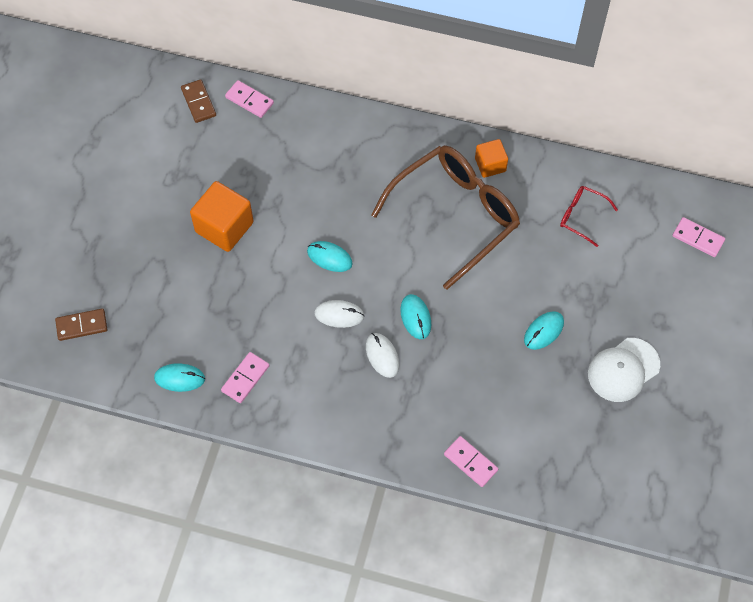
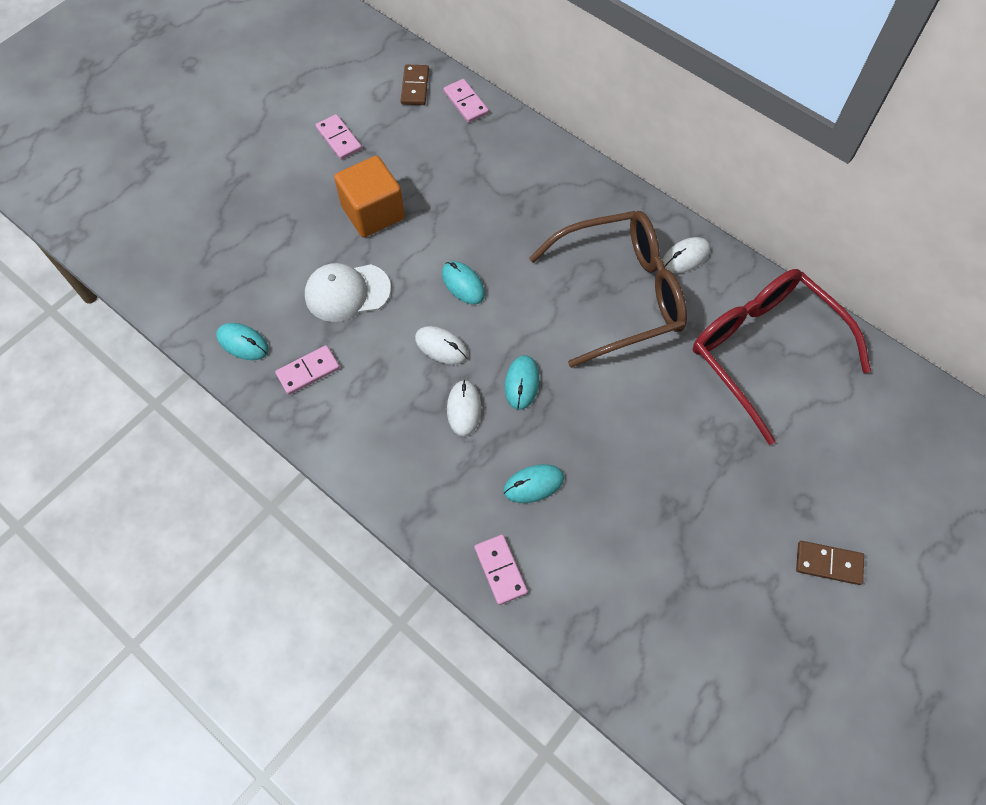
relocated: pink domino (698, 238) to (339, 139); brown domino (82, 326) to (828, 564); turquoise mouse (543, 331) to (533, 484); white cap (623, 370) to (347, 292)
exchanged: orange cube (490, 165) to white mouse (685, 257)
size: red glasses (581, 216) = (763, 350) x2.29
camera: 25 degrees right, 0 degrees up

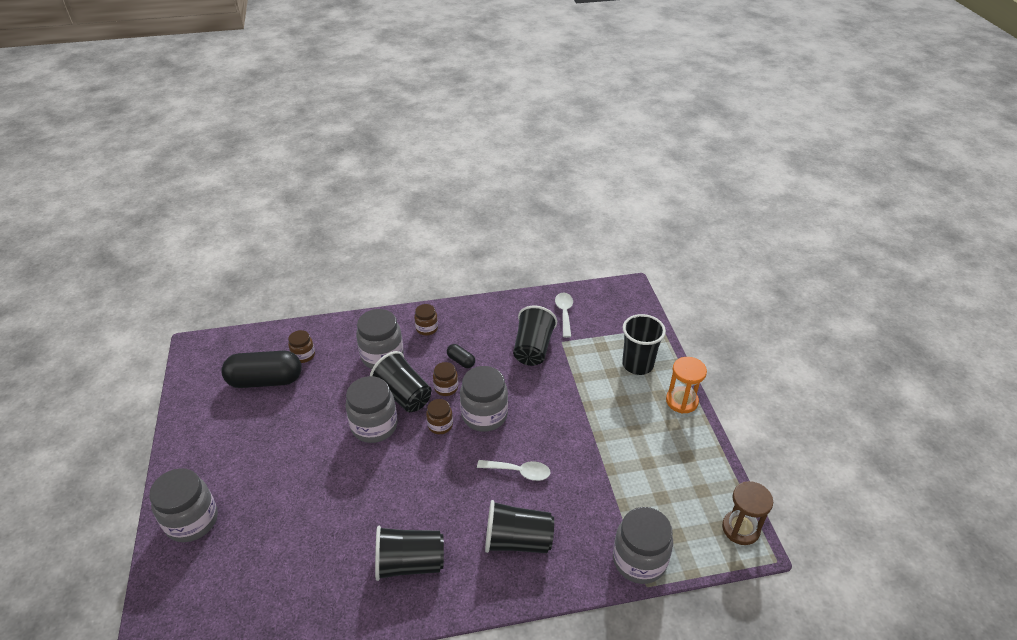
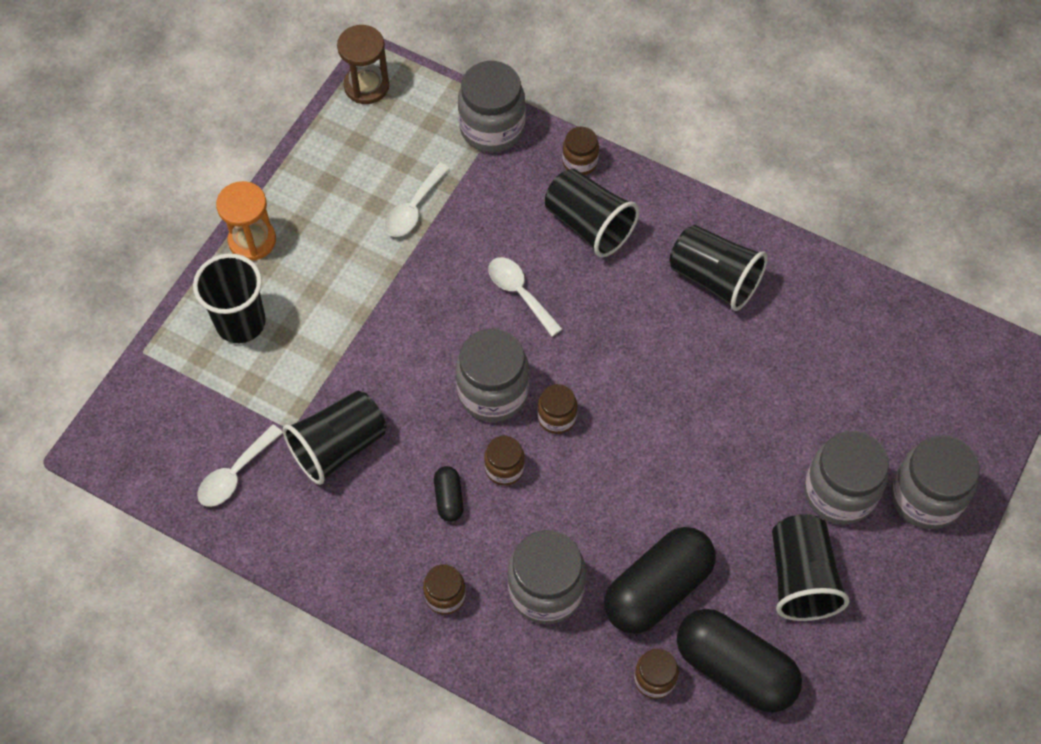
appeared: brown jar (580, 162); white spoon (414, 208); black capsule (657, 589)
relocated: black cup (403, 395) to (801, 577); grey jar (374, 426) to (839, 492)
camera: 140 degrees left, 20 degrees up

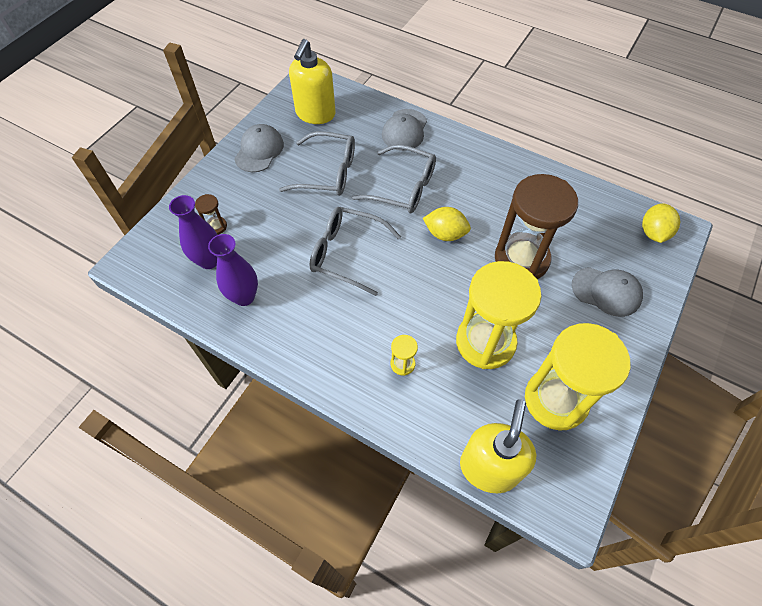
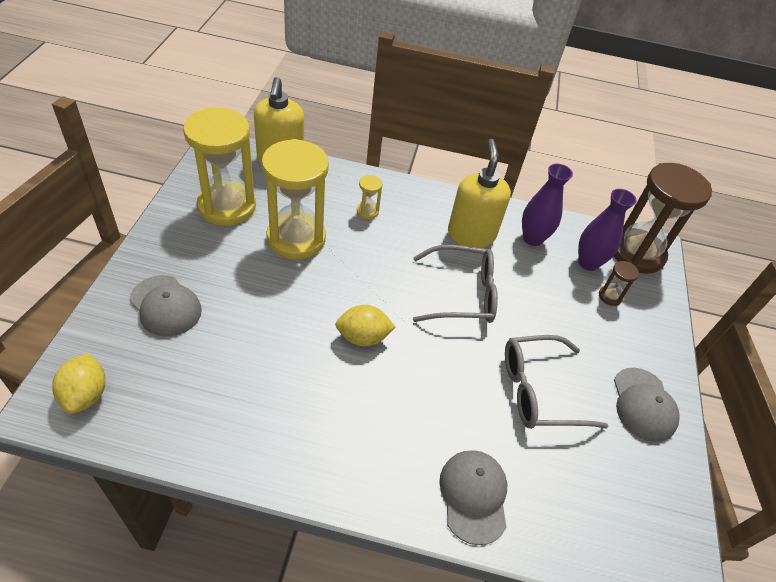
missing: grey glasses (403, 188)
relocated: yellow soap dispenser (315, 114) to (471, 234); brown hourglass (521, 259) to (637, 253)
spun: grey cap (606, 291) = (165, 306) 135 degrees counterclockwise
camera: 155 degrees right, 10 degrees down

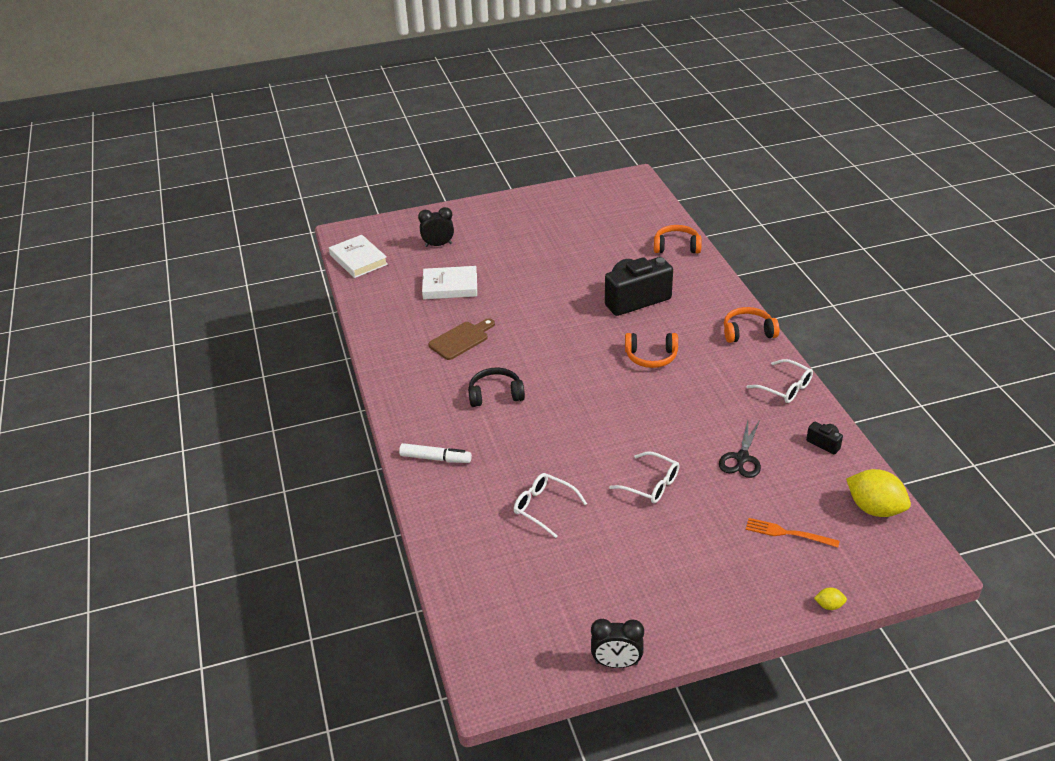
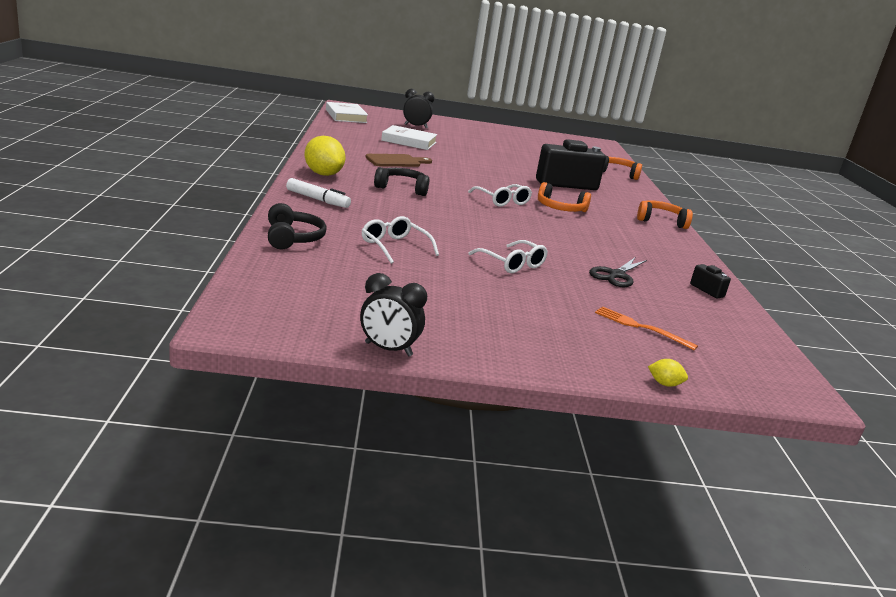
appeared: black headphones (292, 238)
relocated: white glasses (785, 388) to (502, 201); yellow lemon (874, 508) to (323, 174)
camera: 10 degrees right, 15 degrees down

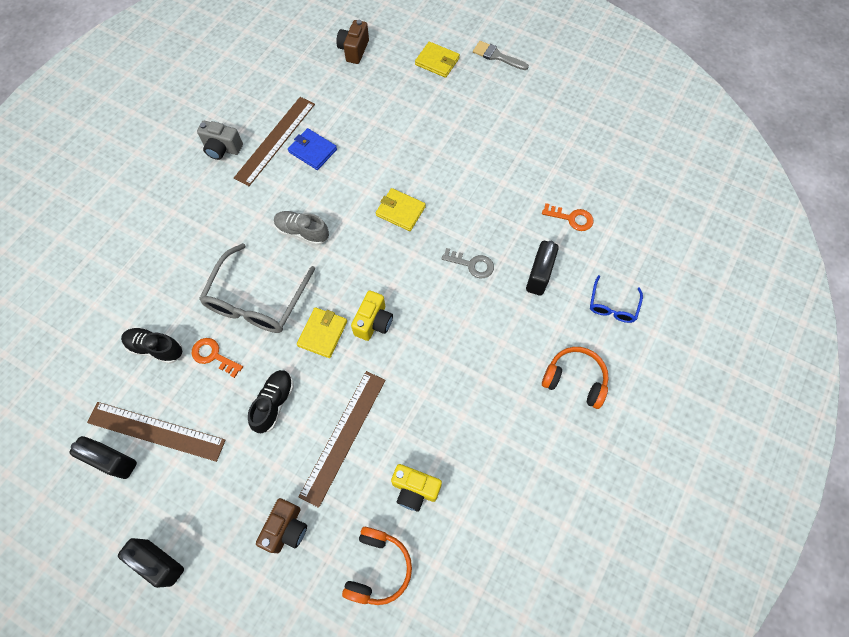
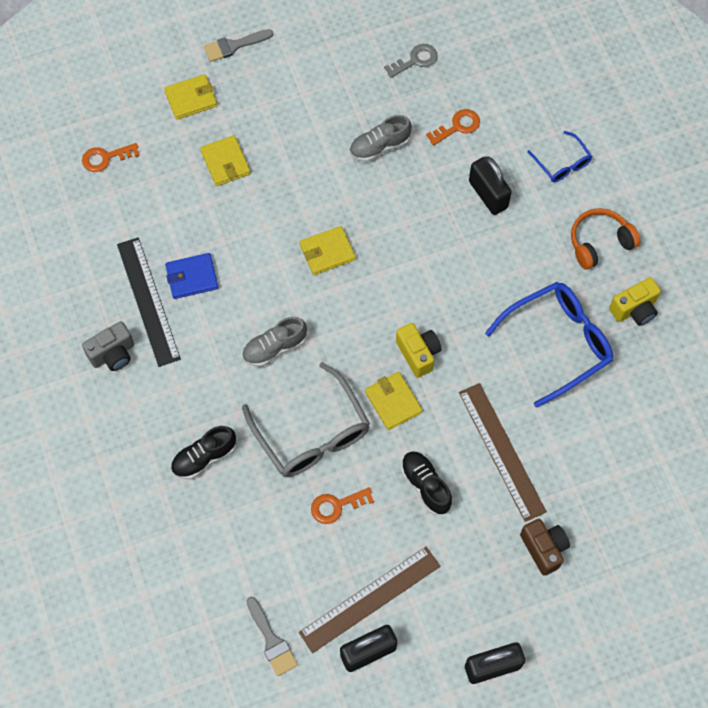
missing: orange headphones (378, 568)
appeared: grey shoe (379, 146); yellow wallet (225, 162); blue glasses (558, 343); grey brush (272, 640)
relocated: grey key (472, 264) to (415, 60); black shoe (155, 348) to (204, 457); yellow camera (415, 489) to (634, 309)
exchanged: brown camera (354, 50) to orange key (105, 158)
colour: brown ruler (275, 140) to black ruler (148, 301)
camera: 50 degrees left, 0 degrees up

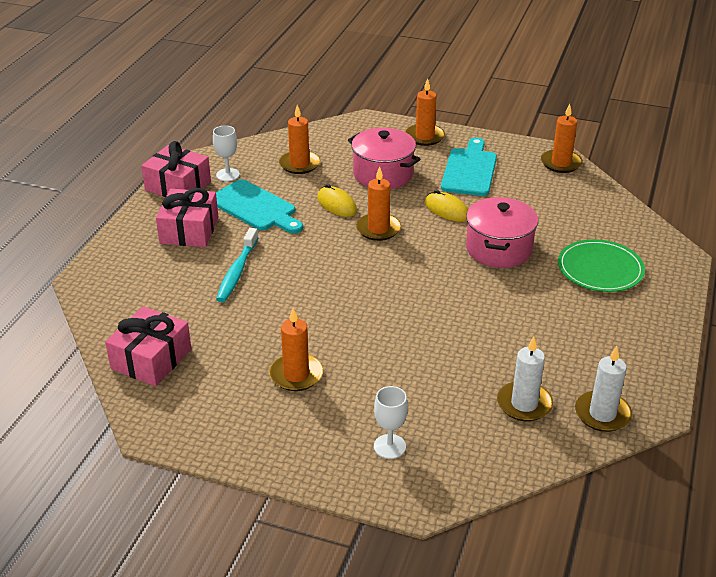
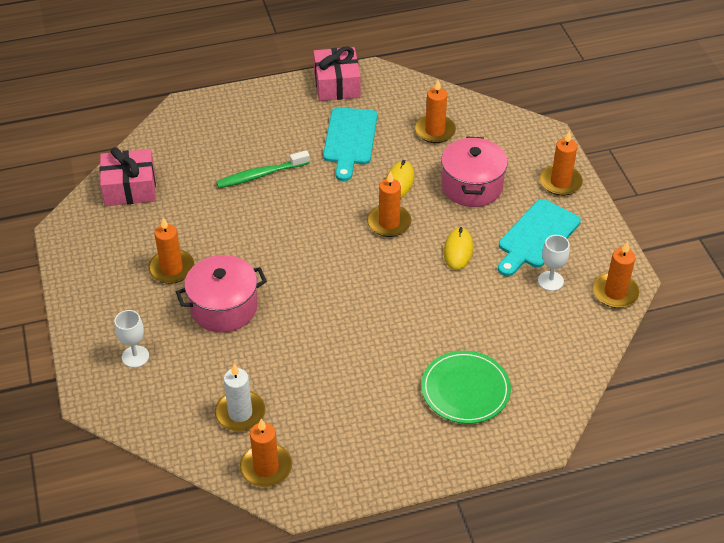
missing: pink gift (189, 230)
relocated: white goblet (228, 175) to (550, 281); pink pot (499, 249) to (224, 307)
colour: turquoise toothbrush (237, 272) to green toothbrush (260, 175); white candle (602, 414) to orange candle (266, 467)
spun: turquoise cutting board (470, 170) = (536, 236) 150 degrees clockwise
camera: 55 degrees right, 10 degrees up

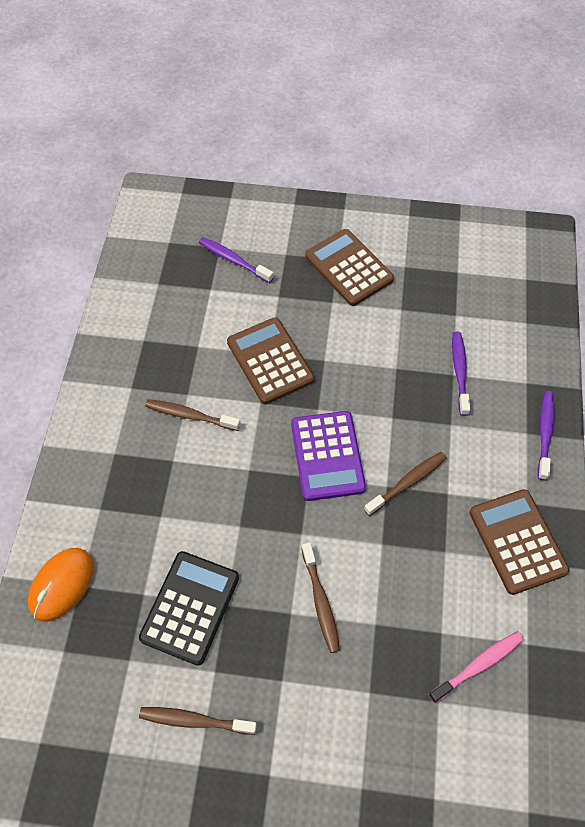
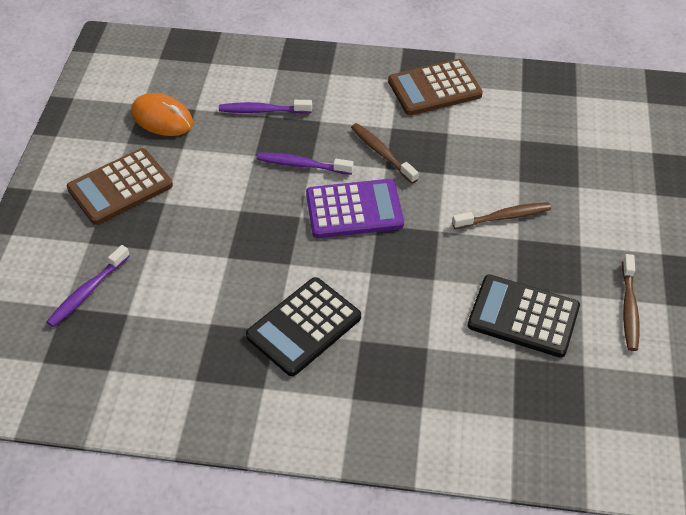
missing: brown calculator (270, 361); pink toothbrush (478, 665)
relocated: purple toothbrush (545, 433) to (301, 165); orange mouse (61, 585) to (162, 118)
exchanged: brown toothbrush (190, 415) to black calculator (304, 326)
camera: 90 degrees left, 10 degrees down

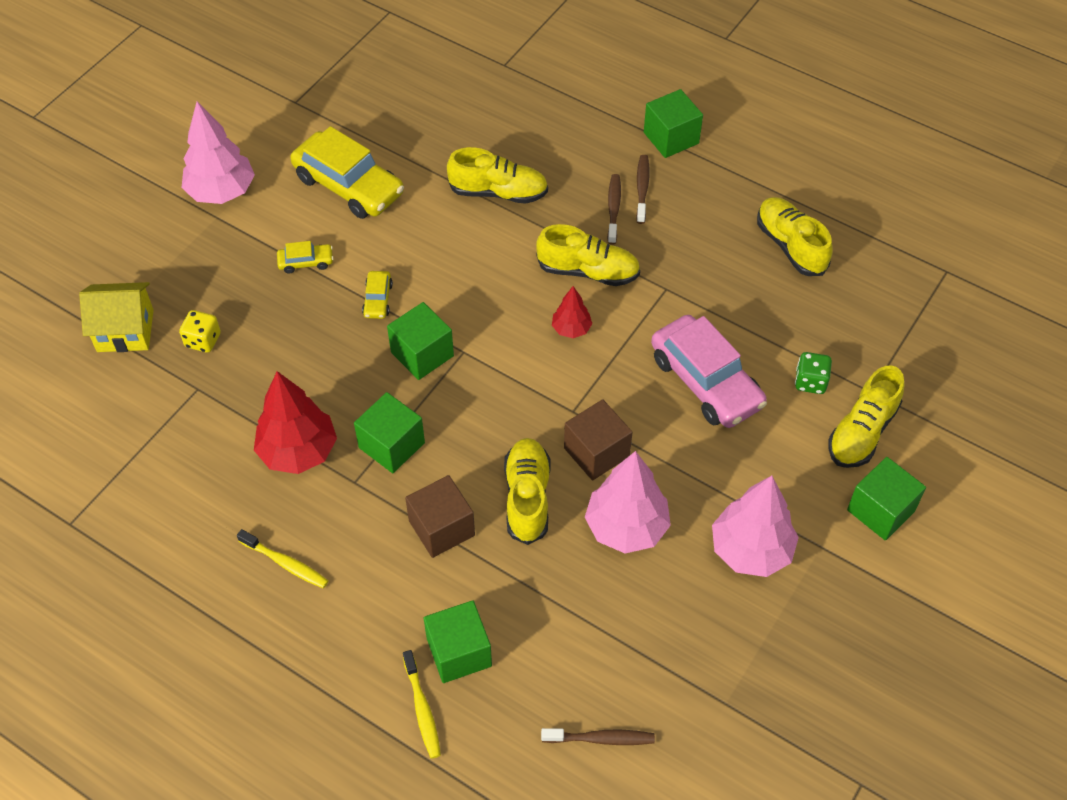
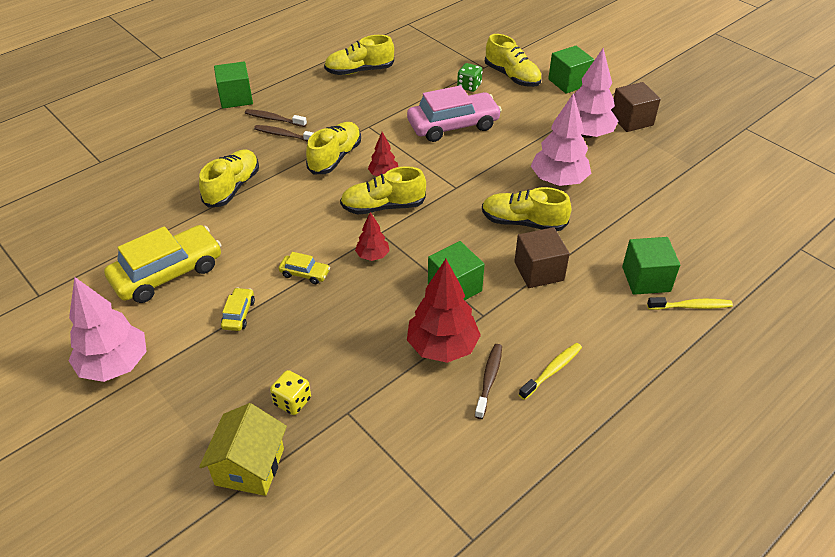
appeared: yellow shoe (383, 206)
relocated: brown cube (596, 452) to (631, 120); brown toothbrush (601, 739) to (489, 379)
exchanged: green cube (422, 354) to red tree (372, 256)
camera: 75 degrees left, 10 degrees down

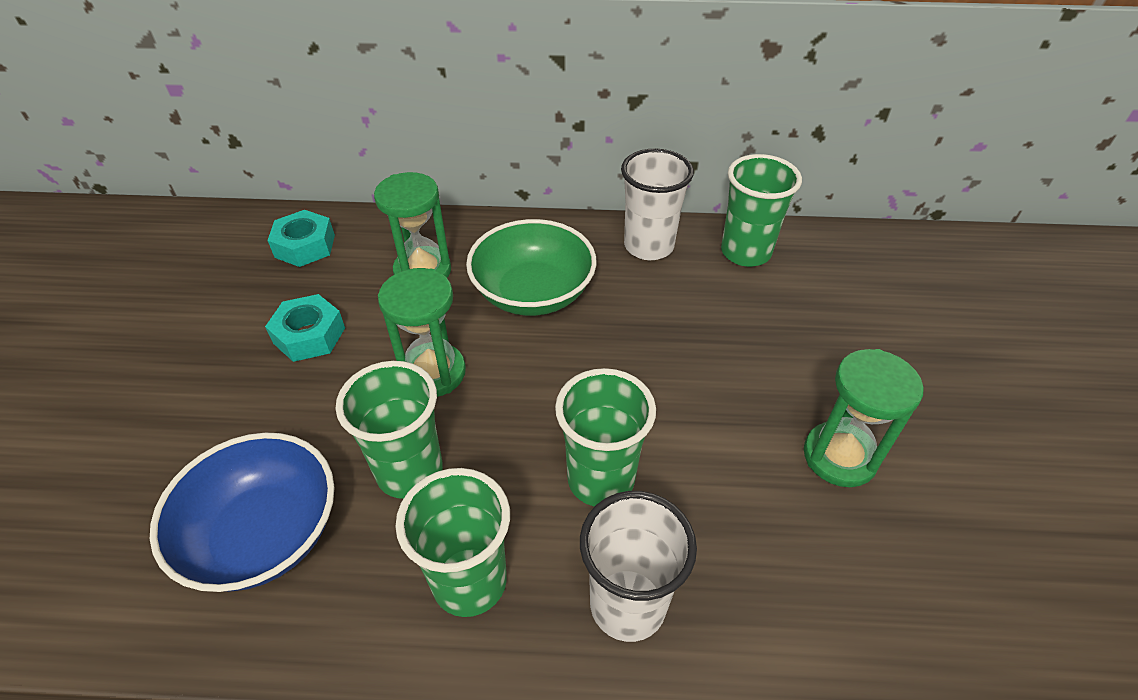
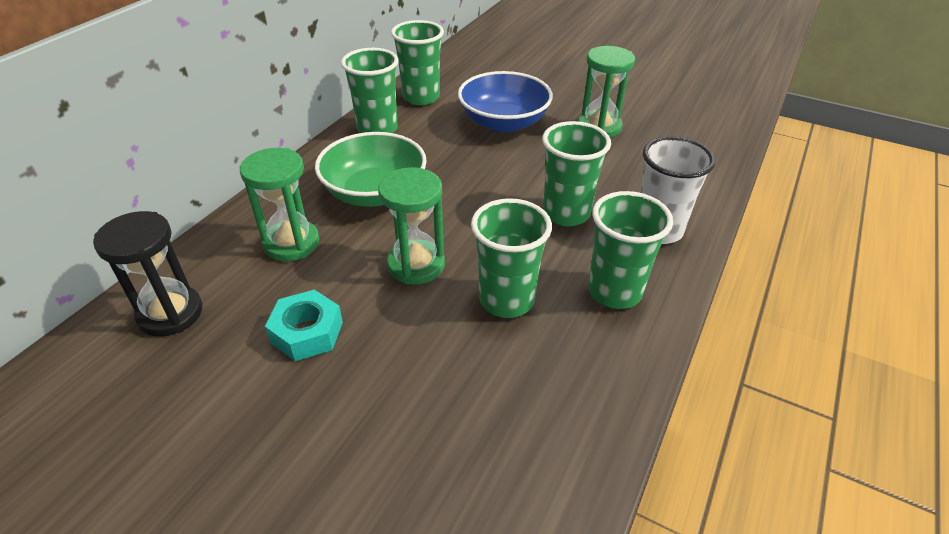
relocated: blue bowl (264, 534) to (503, 122)
exchanged: turquoise nut (305, 246) to black hourglass (170, 313)
colour: white cup (648, 246) to green cup (377, 129)
camera: 65 degrees left, 5 degrees down

